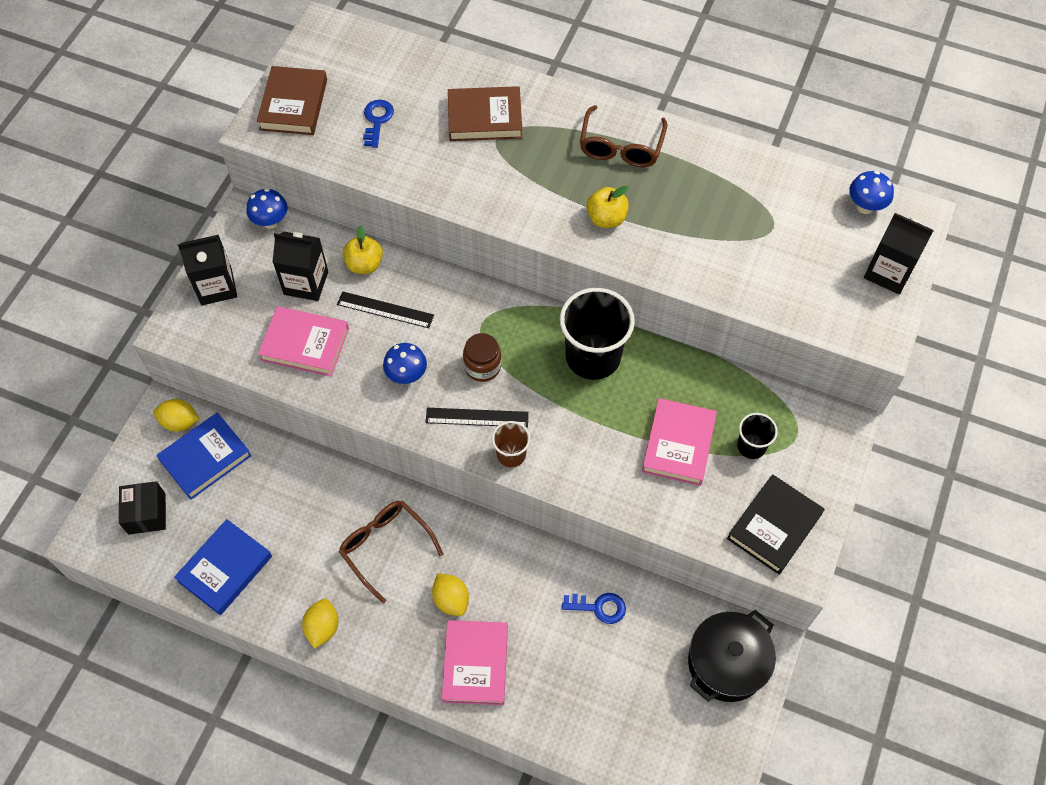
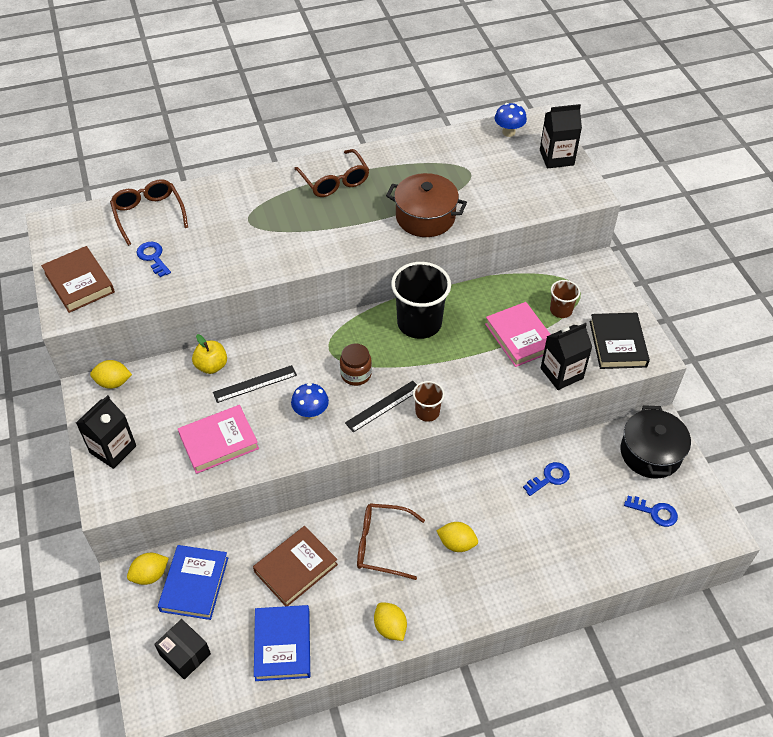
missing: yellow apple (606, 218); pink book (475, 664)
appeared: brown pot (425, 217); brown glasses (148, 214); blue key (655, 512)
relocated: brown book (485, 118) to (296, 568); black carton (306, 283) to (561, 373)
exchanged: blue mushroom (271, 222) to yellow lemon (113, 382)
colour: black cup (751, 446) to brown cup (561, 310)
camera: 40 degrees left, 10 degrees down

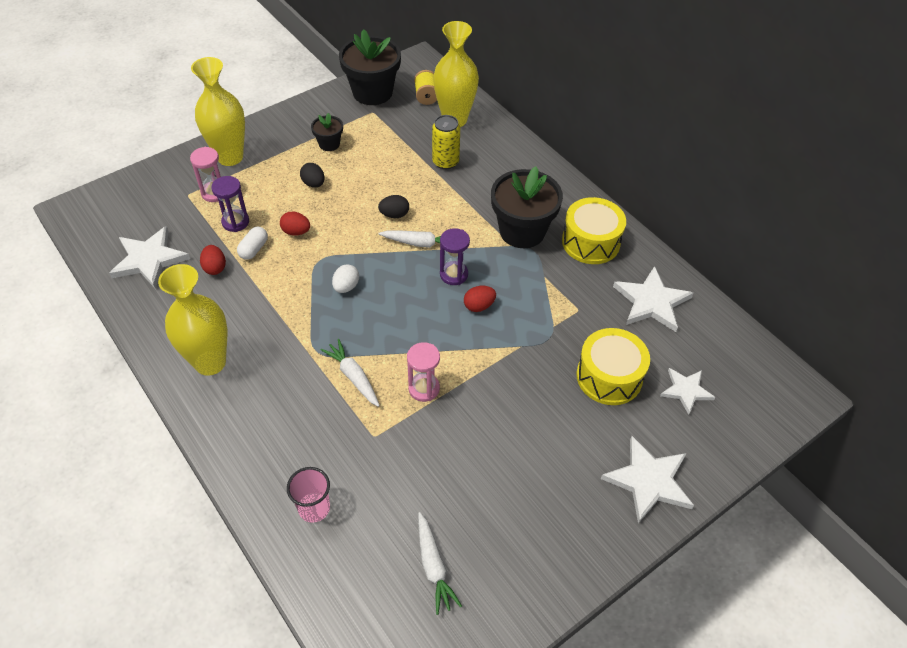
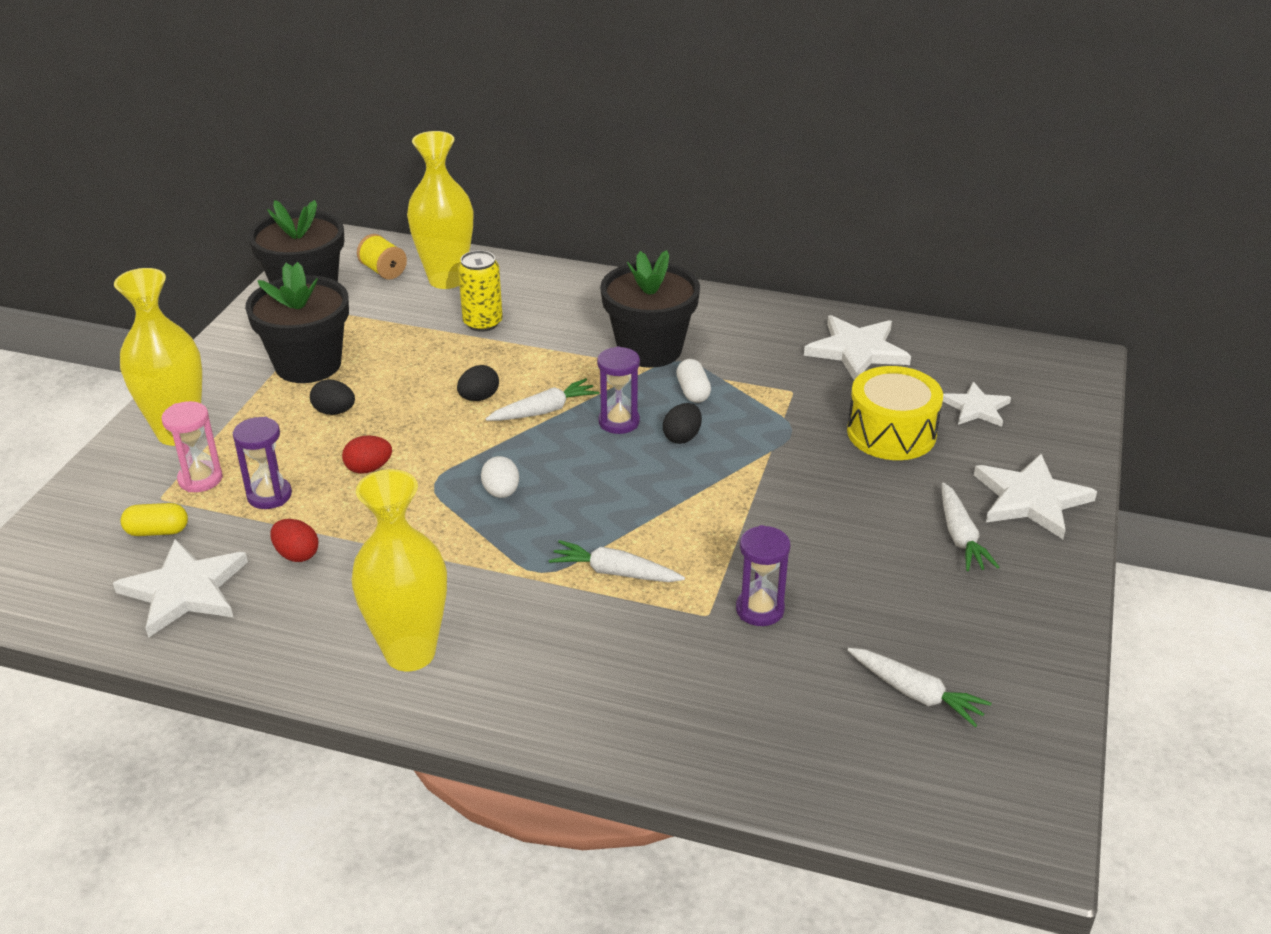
missing: yellow drum (590, 242); pink hourglass (424, 388); pink cup (314, 508)
appeared: white carrot (960, 536); yellow capsule (157, 531); purple hourglass (760, 609)
relocated: white capsule (254, 249) to (693, 392)
colour: red egg (479, 306) to black egg (682, 437)
size: black flower pot (329, 144) = (308, 364) x2.02
camera: 35 degrees left, 15 degrees down

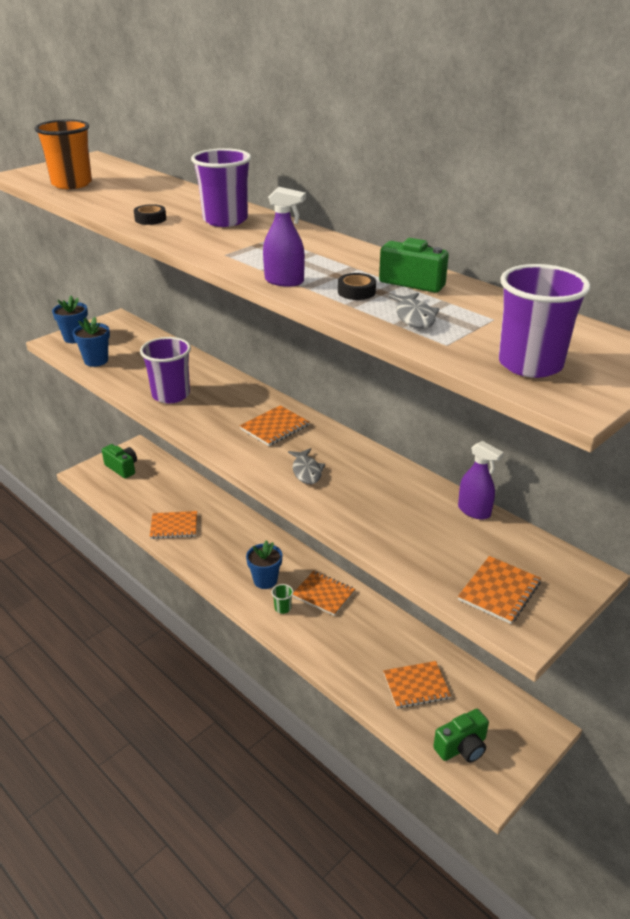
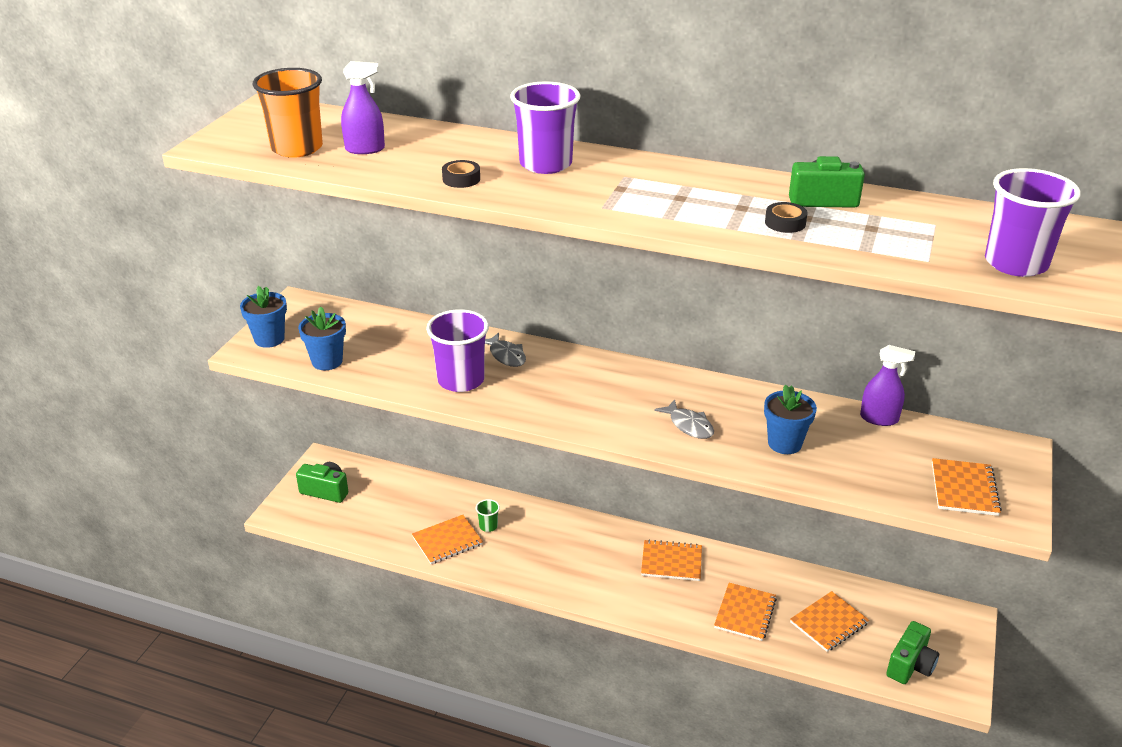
relocated: purple spray bottle (284, 281) to (365, 149); grey fish (414, 317) to (506, 355); orange notebook (274, 427) to (745, 613); blue flower pot (265, 580) to (784, 443); green cup (282, 608) to (488, 526)
camera: 25 degrees left, 0 degrees up

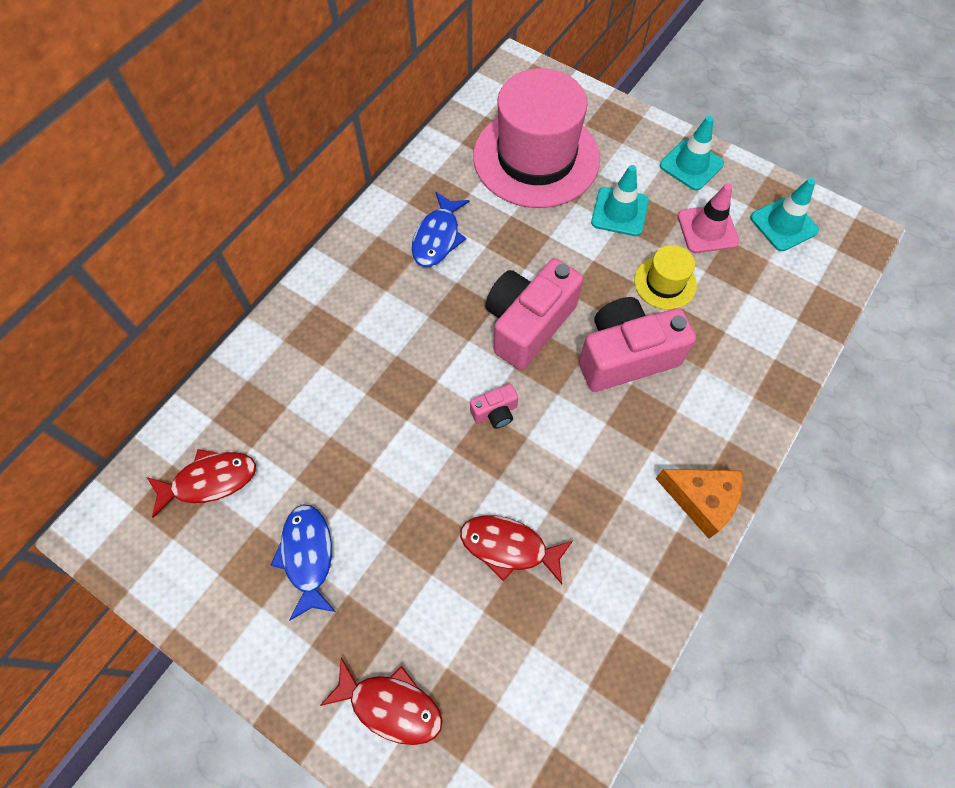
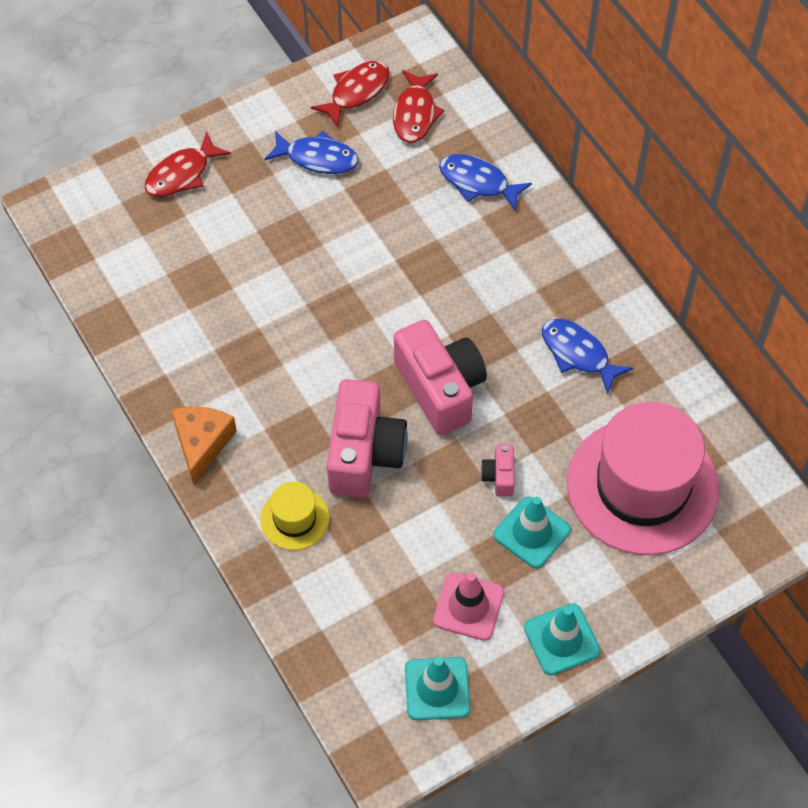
appeared: blue fish (478, 182)
relocated: yellow hat (665, 283) to (294, 518); pink camera (495, 412) to (499, 476); red fish (509, 547) to (356, 92)
spun: orange cheese (701, 500) = (202, 444) 135 degrees clockwise
camera: 115 degrees right, 5 degrees down

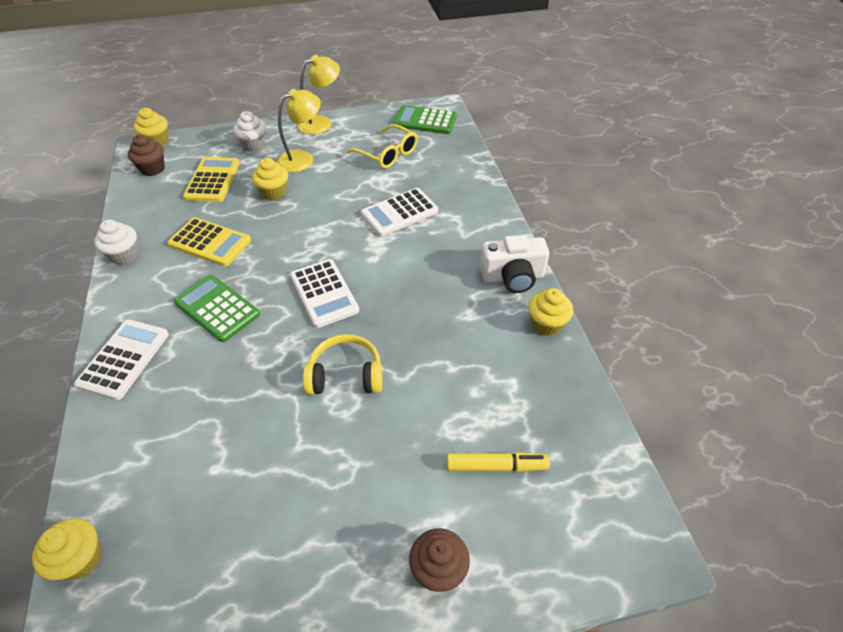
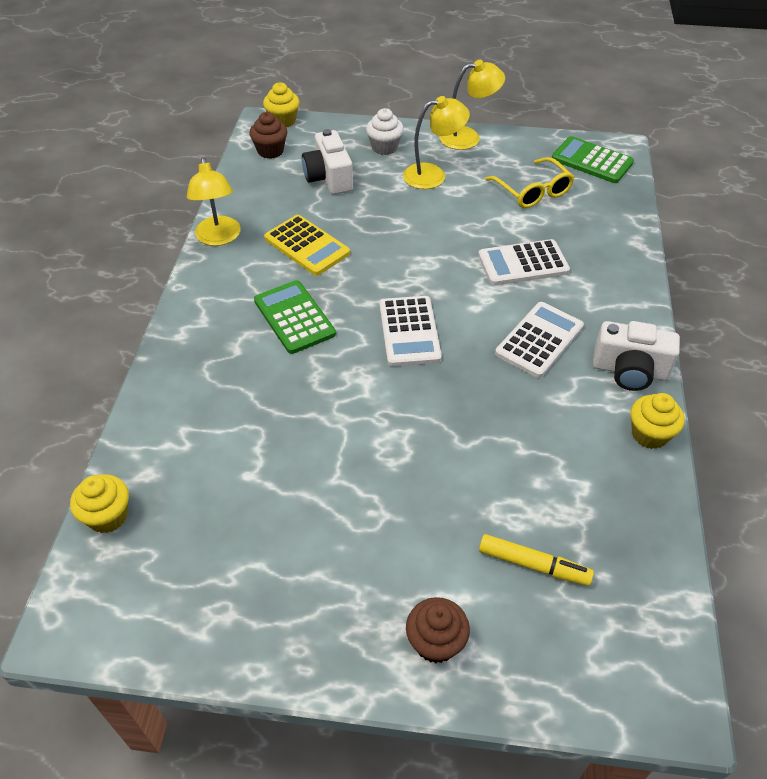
missing: yellow cupcake (274, 193); yellow headphones (345, 375)
relocated: white calculator (124, 359) to (539, 340)
exchanged: yellow calculator (213, 180) to white camera (329, 178); white cupcake (125, 255) to yellow lamp (219, 238)
camera: 20 degrees right, 0 degrees up

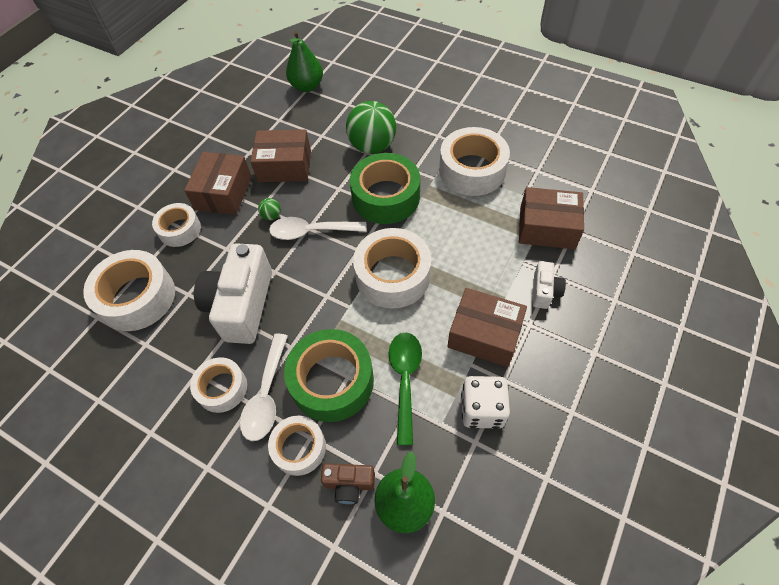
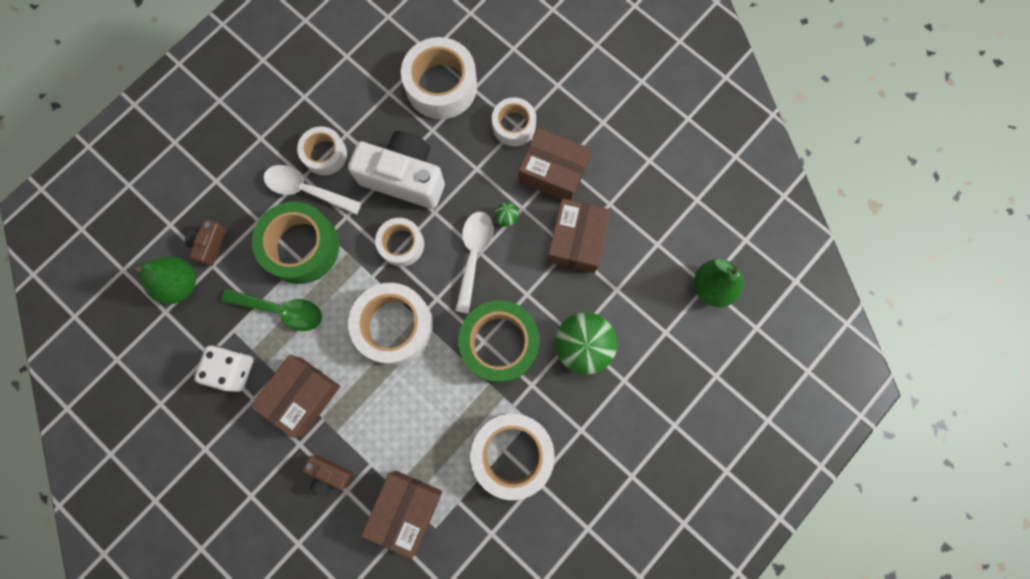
relocated: white tape (299, 448) to (401, 244)
colour: white camera (544, 291) to brown camera (330, 474)
camera: 100 degrees right, 20 degrees up

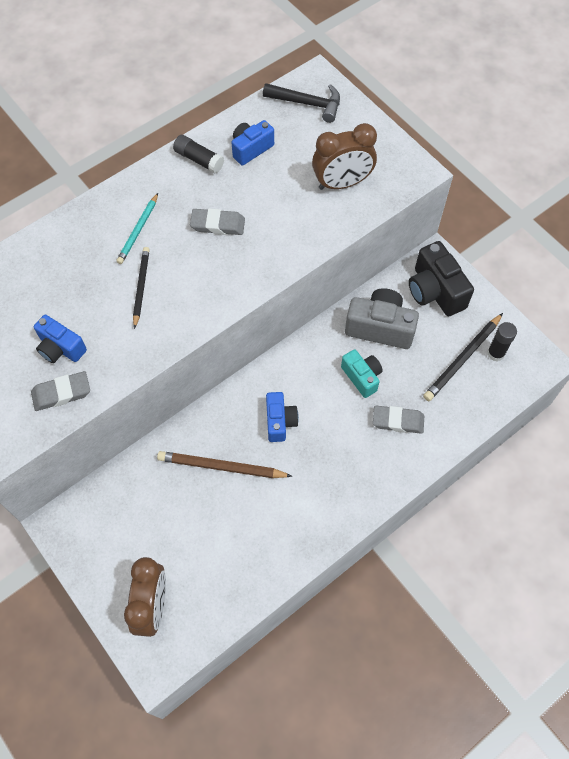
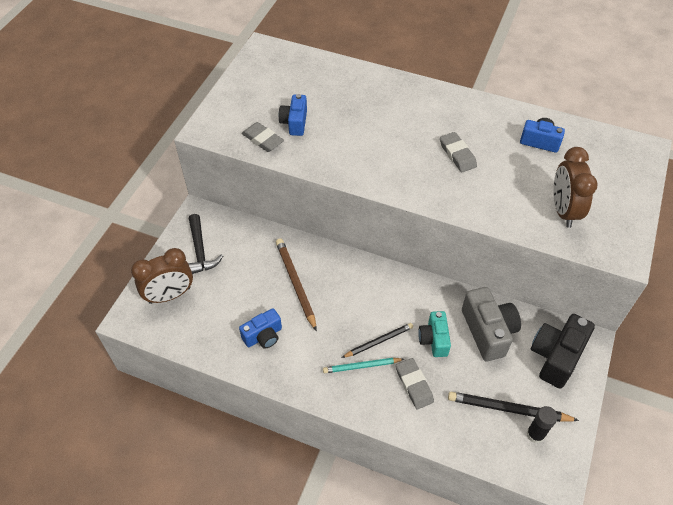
missing: black glue stick (199, 159)
relocated: black hammer (308, 104) to (200, 251); turquoise pencil (138, 230) to (362, 366); black pencil (141, 287) to (378, 341); blue camera (280, 421) to (263, 336)
spun: brown clock (342, 183) = (563, 210) 45 degrees clockwise; turquoise camera (362, 377) = (434, 339) 150 degrees clockwise
camera: 60 degrees right, 10 degrees down

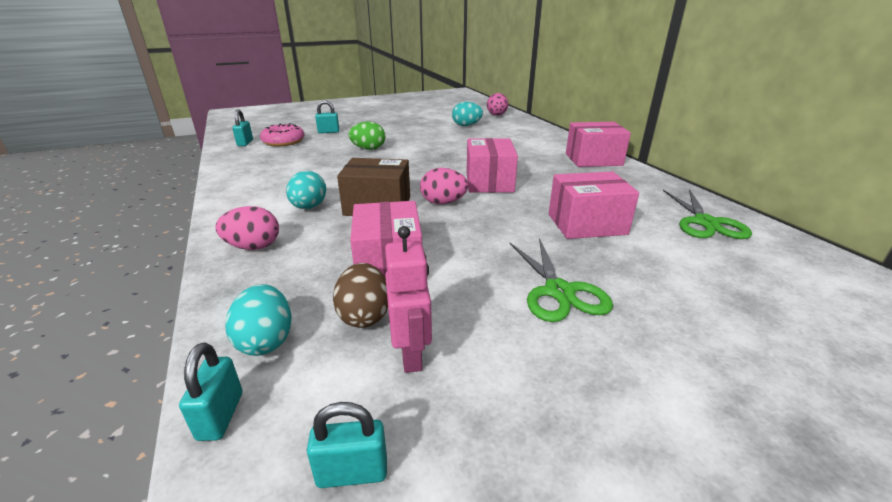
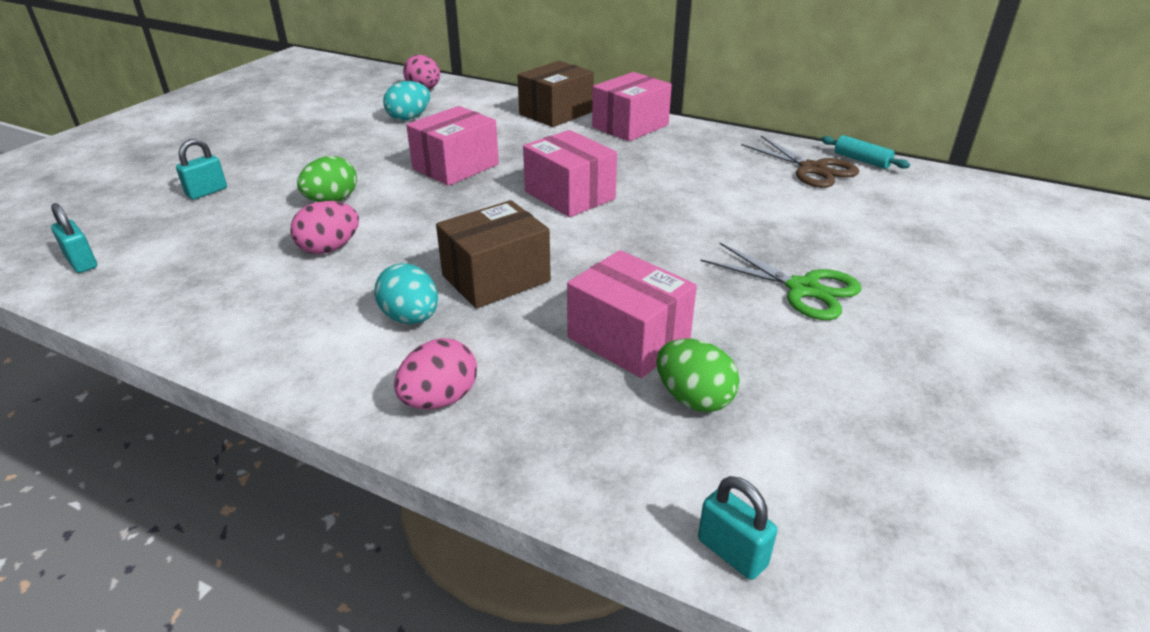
missing: pink donut (283, 141); pink robot (411, 354); turquoise egg (266, 341); turquoise padlock (352, 472)
appeared: brown box (556, 113); turquoise rolling pin (861, 160)
relocated: pink egg (443, 202) to (329, 248); pink box (586, 224) to (456, 167)
colour: green scissors (705, 223) to brown scissors (812, 169); brown egg (364, 316) to green egg (693, 399)
camera: 40 degrees left, 5 degrees up

